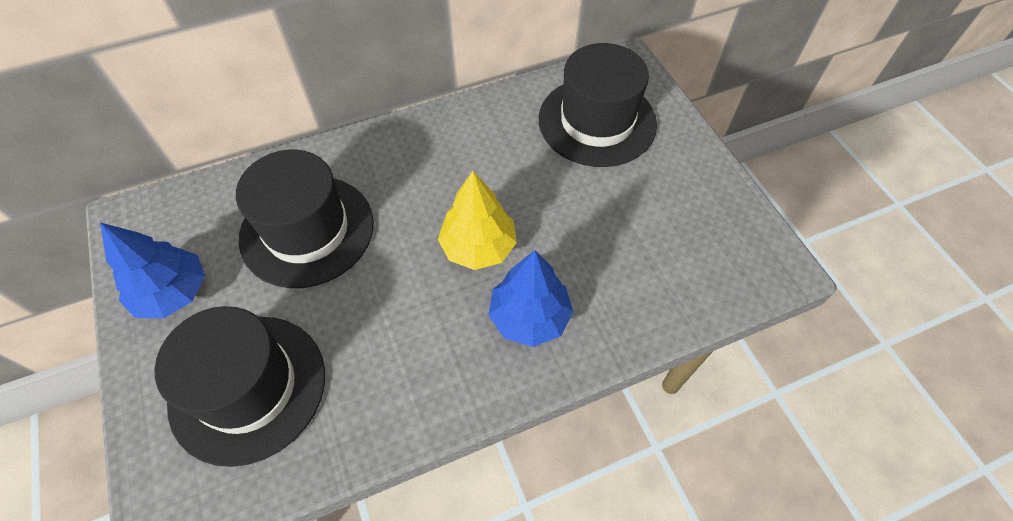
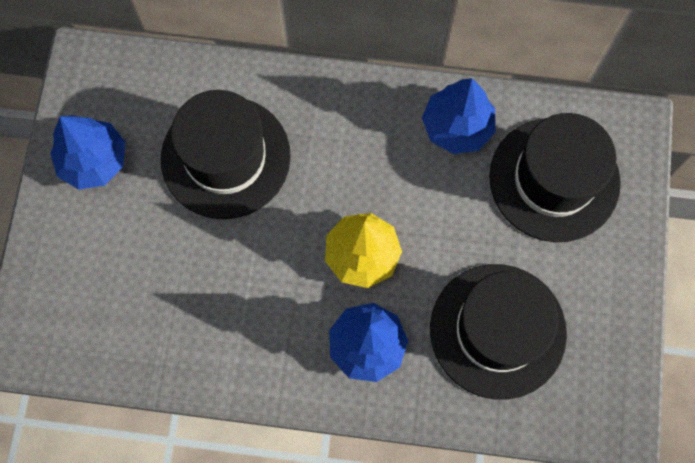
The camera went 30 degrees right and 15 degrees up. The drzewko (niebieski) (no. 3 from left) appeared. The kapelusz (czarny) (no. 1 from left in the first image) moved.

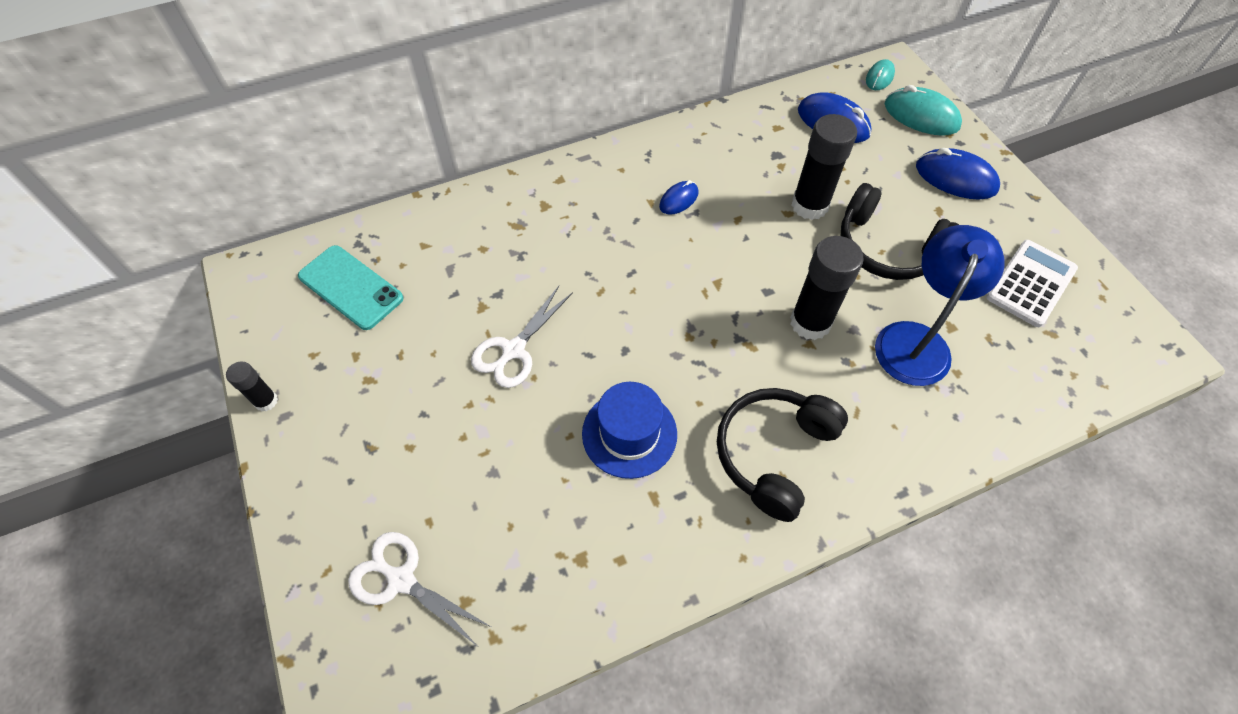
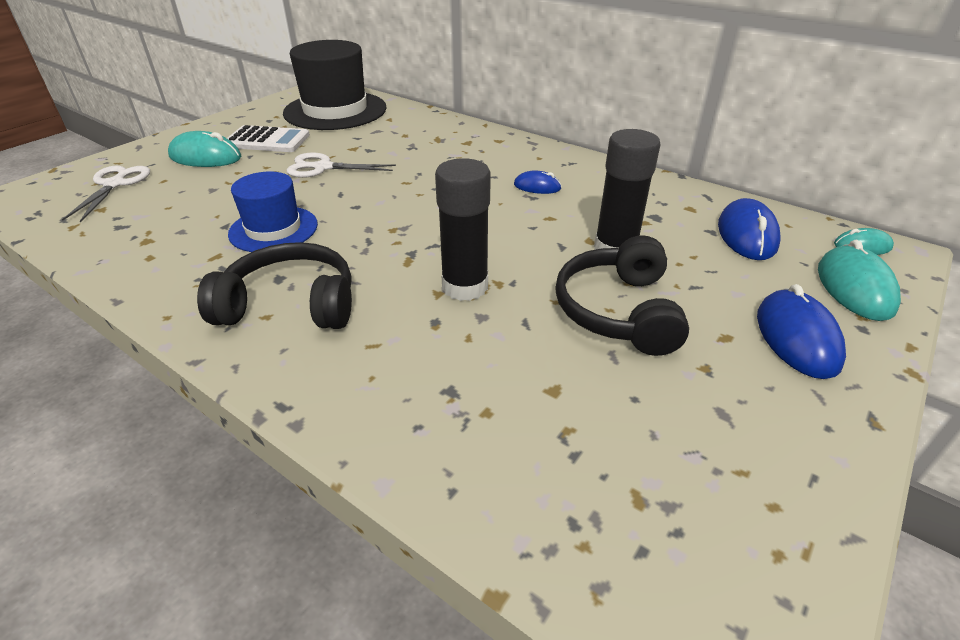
The camera went 60 degrees right and 20 degrees down. The myszka (turkusowy) (no. 1 from left) appeared. The kalkulator (biały) moved. The telefon (turkusowy) was replaced by the kapelusz (czarny). The klej w sztyfcie (czarny) (no. 1 from left) disappeared. The lampka (niebieski) disappeared.

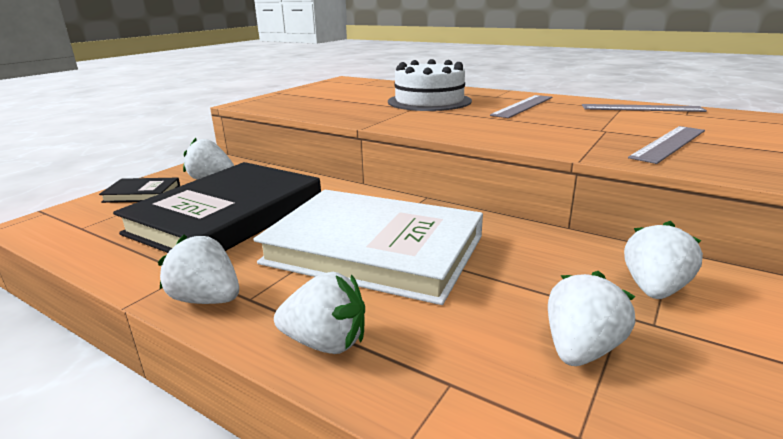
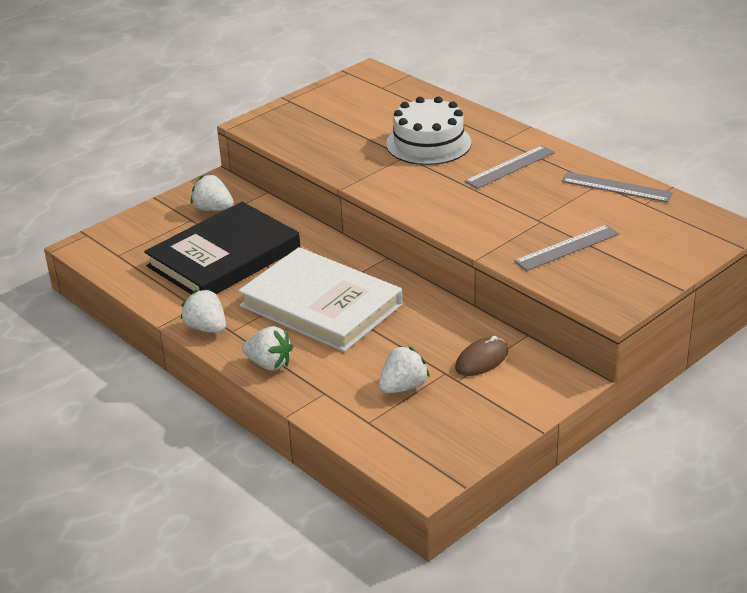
The camera went 15 degrees right and 10 degrees up. The truskawka (biały) (no. 5 from left) was replaced by the myszka (brązowy). The książka (czarny) (no. 1 from left) disappeared.

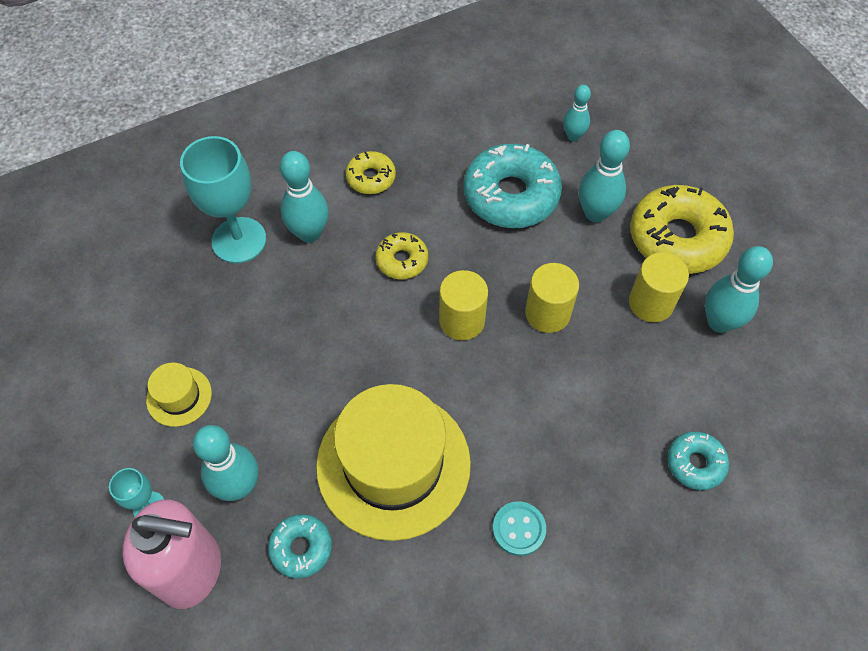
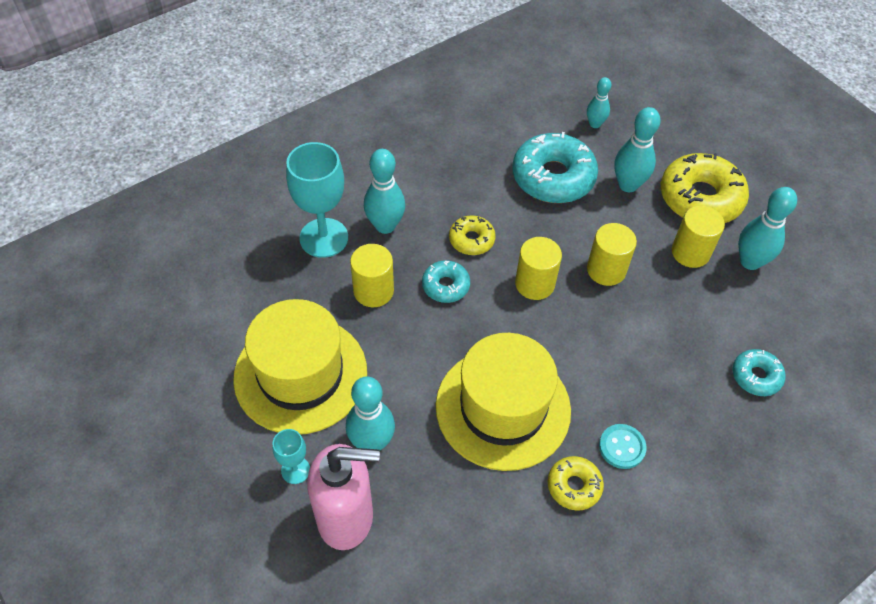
The camera went 10 degrees left and 5 degrees down. The kapelusz (żółty) (no. 1 from left) changed to 2.28 times the size. The walec (żółty) (no. 1 from left) appeared. The donut (turkusowy) (no. 1 from left) moved. The donut (żółty) (no. 1 from left in the first image) moved.

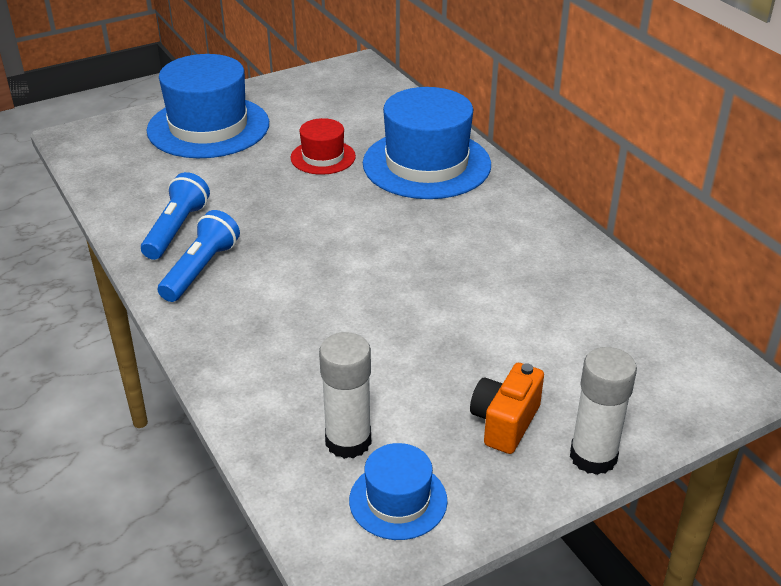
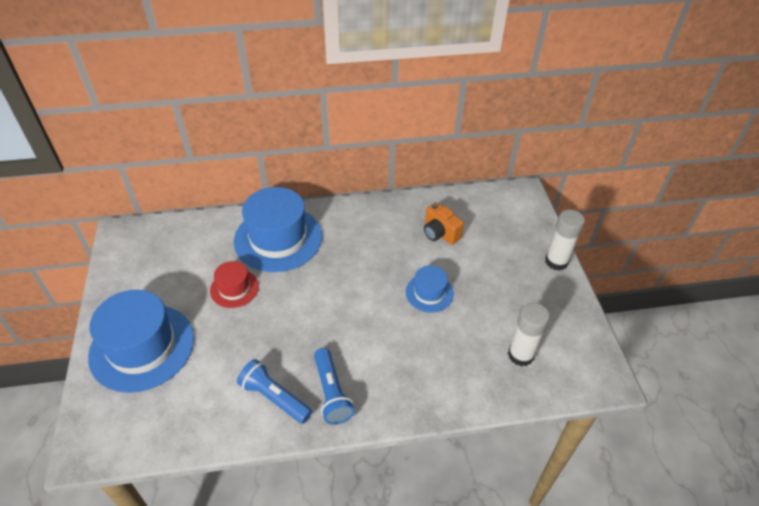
The camera went 70 degrees left and 10 degrees up. The latarka (niebieski) (no. 2 from left) turned 150 degrees counterclockwise. The kapelusz (niebieski) (no. 2 from left in the first image) moved. The aparat fotograficzny (pomarańczowy) moved.

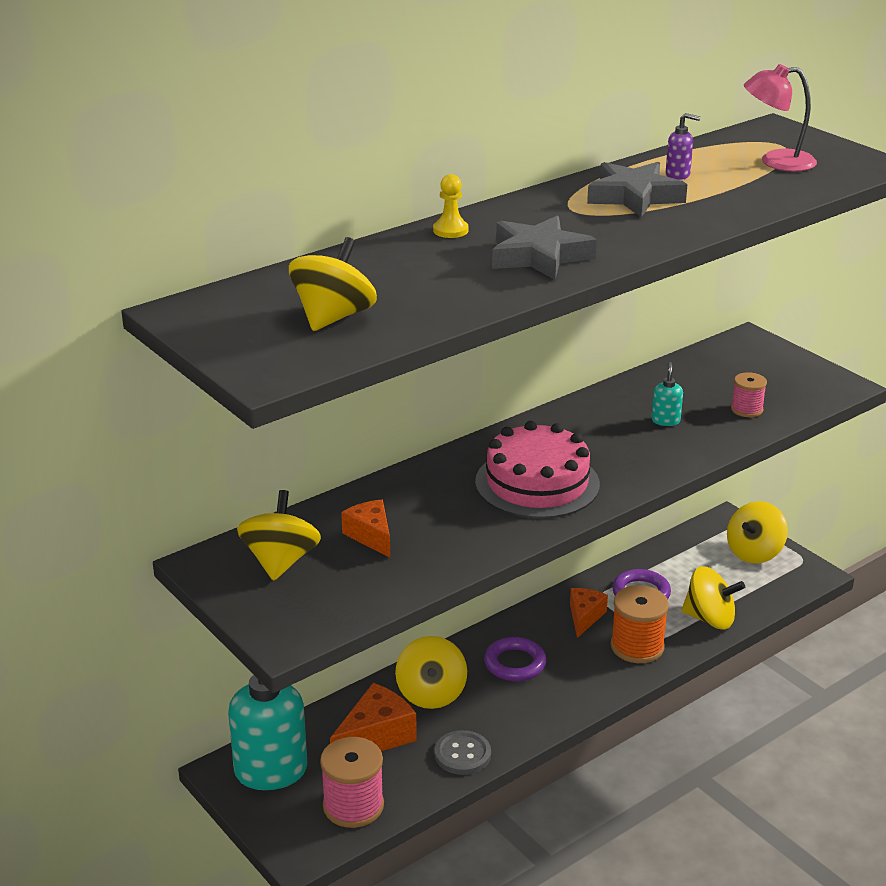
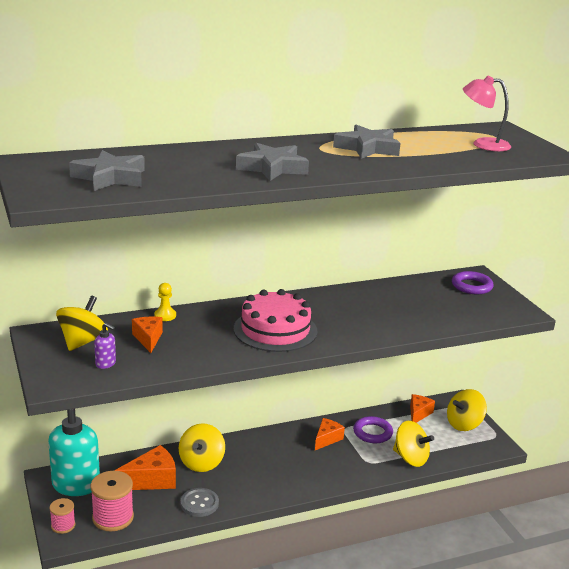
The camera went 15 degrees right and 5 degrees down. The szpulka (różowy) (no. 2 from left in the first image) moved. The bączek (żółty) (no. 2 from left) was replaced by the gwiazda (szary) (no. 1 from left). The dozownik mydła (fioletowy) moved. The pionek (żółty) moved. The ser (pomarańczowy) (no. 4 from left) appeared. The pierścień (fioletowy) (no. 1 from left in the first image) moved. The szpulka (pomarańczowy) disappeared. The dozownik mydła (turkusowy) (no. 2 from left) disappeared.

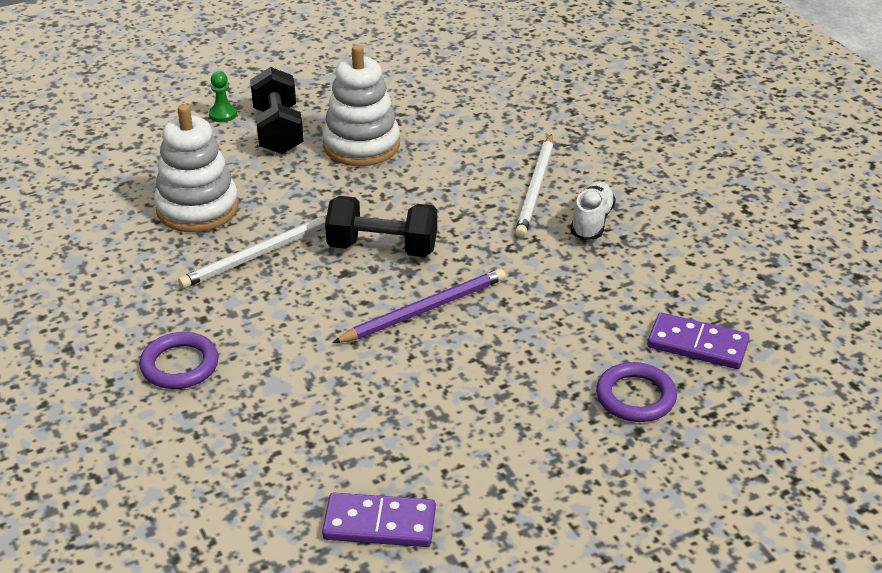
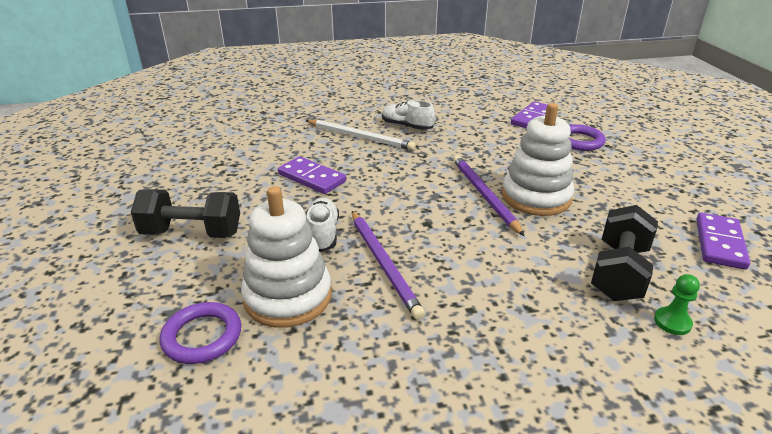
The camera went 75 degrees left and 5 degrees down. The pierścień (fioletowy) (no. 1 from left) moved. The kostka domina (fioletowy) (no. 1 from left) appeared. The but (biały) (no. 1 from left) appeared. The ołówek (biały) (no. 1 from left) became the ołówek (fioletowy) (no. 1 from left). The zabawka nakładanka (biały) (no. 2 from left) moved. The hantel (czarny) (no. 2 from left) moved. The pionek (zielony) moved.

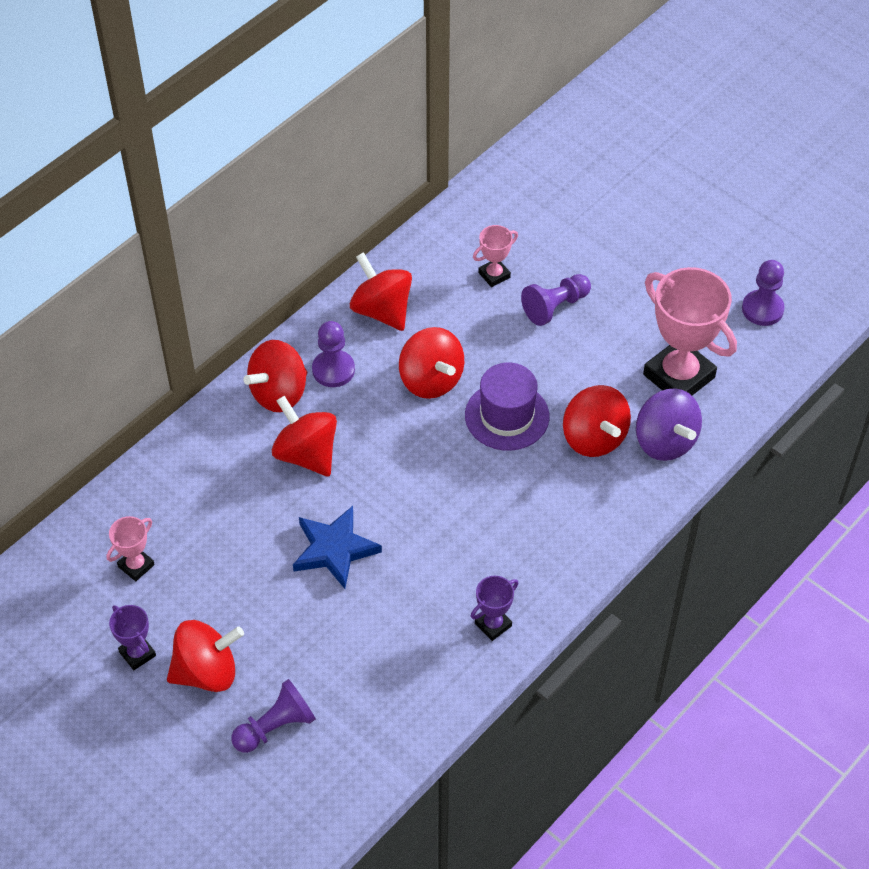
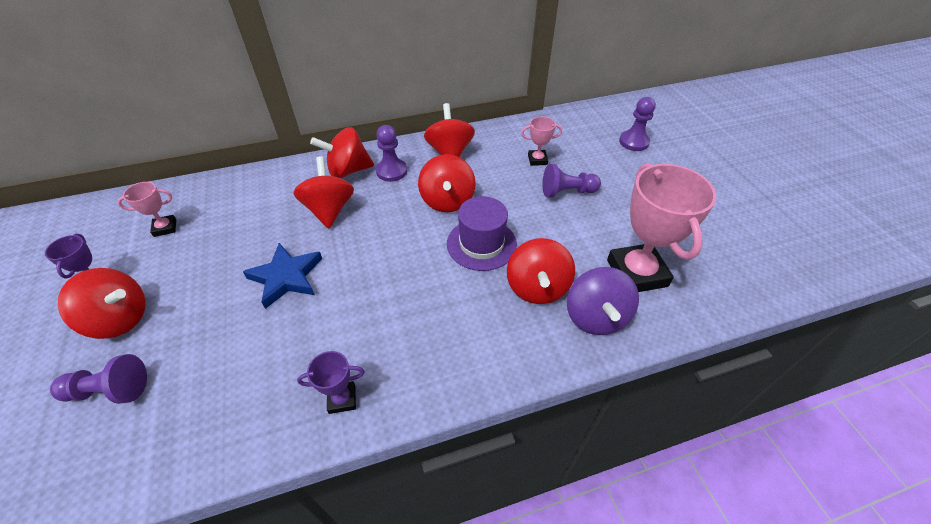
The camera went 30 degrees right and 5 degrees down. The pionek (fioletowy) (no. 4 from left) moved.

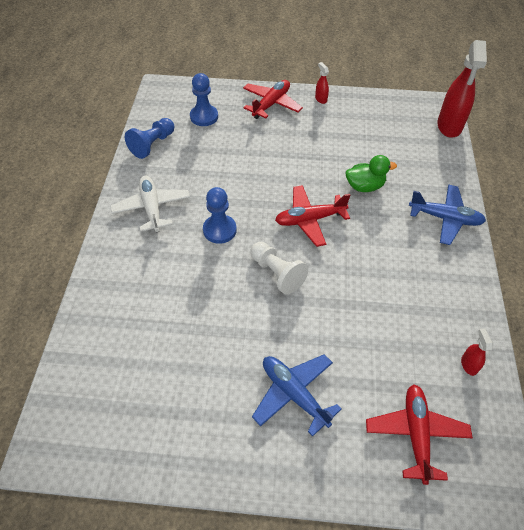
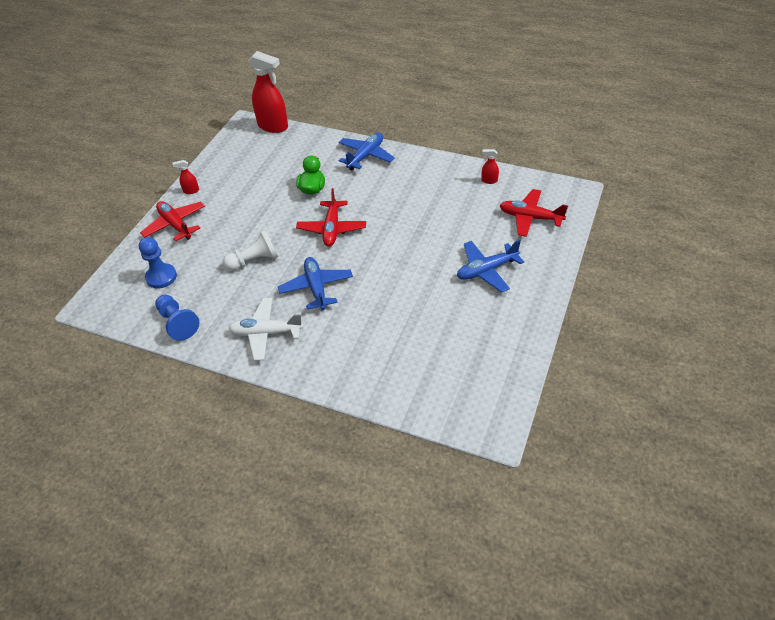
The camera went 70 degrees left and 5 degrees down. The pionek (biały) moved. The pionek (niebieski) (no. 3 from left) was replaced by the samolot (niebieski) (no. 1 from left).

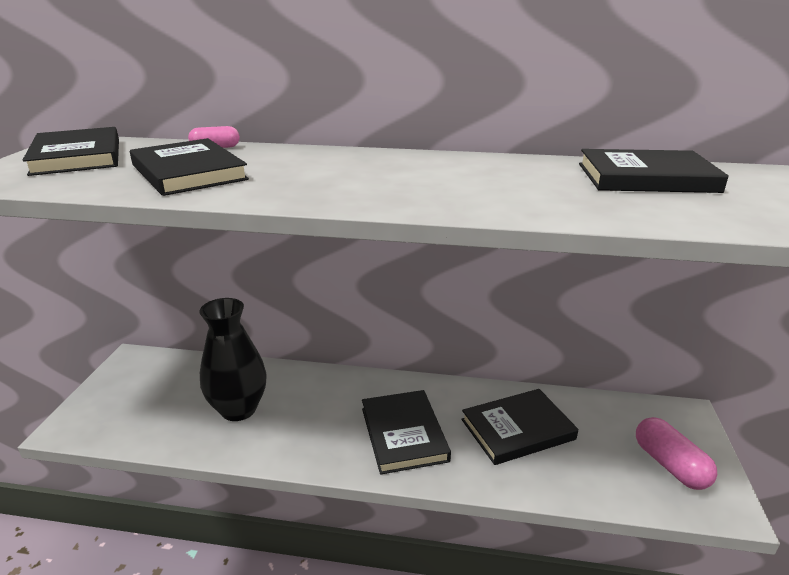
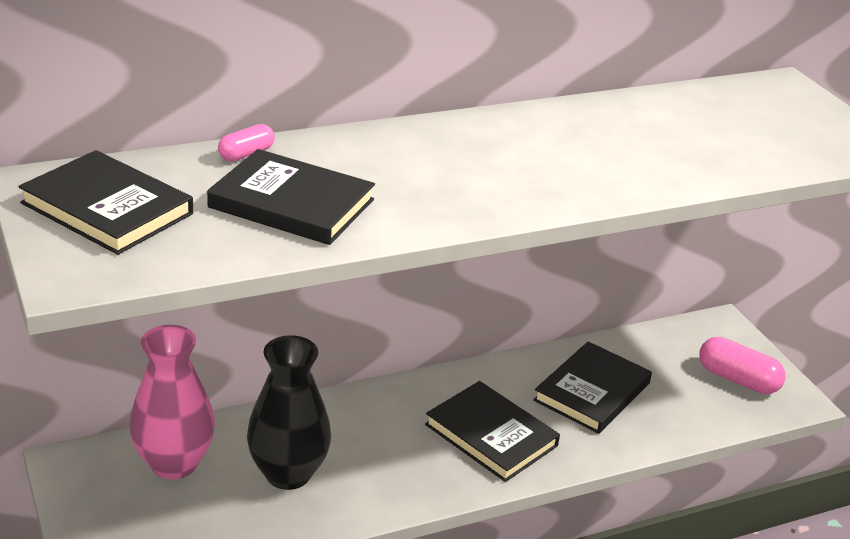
The camera went 35 degrees left and 5 degrees up. The wazon (różowy) appeared. The książka (czarny) (no. 5 from left) disappeared.

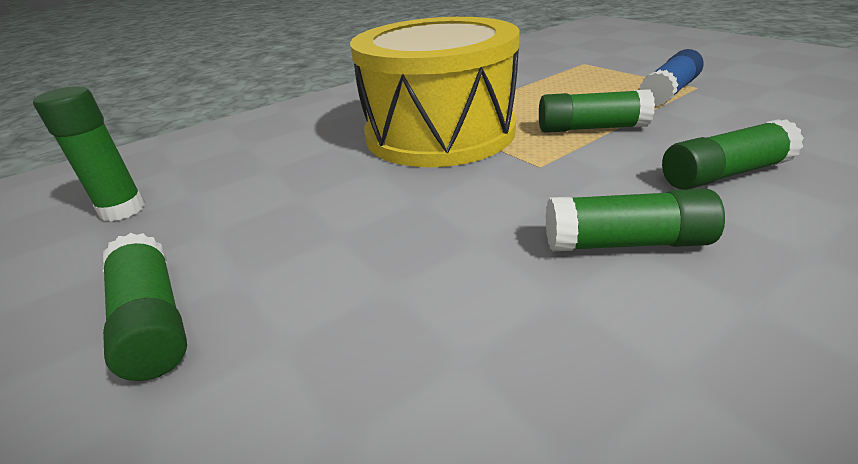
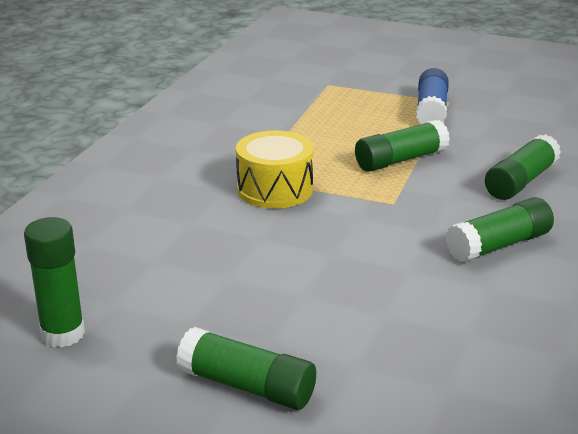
The camera went 35 degrees left and 5 degrees down. The bęben (żółty) changed to 0.51 times the size.

